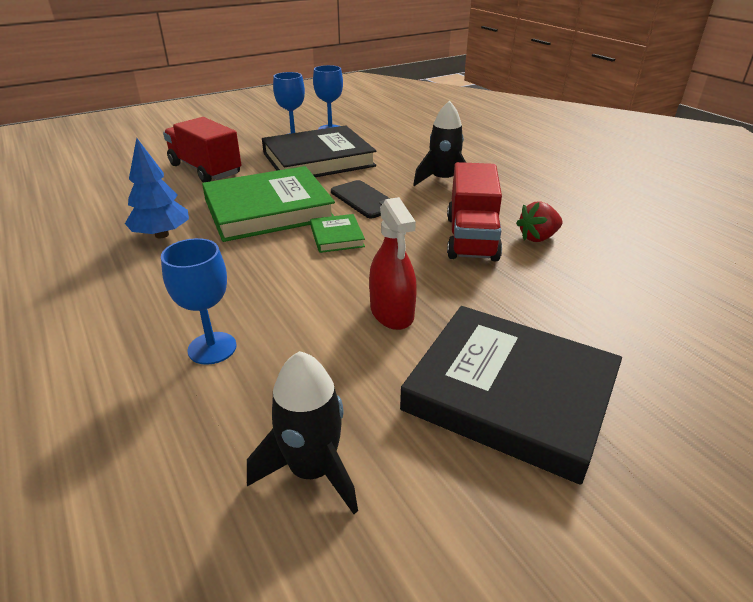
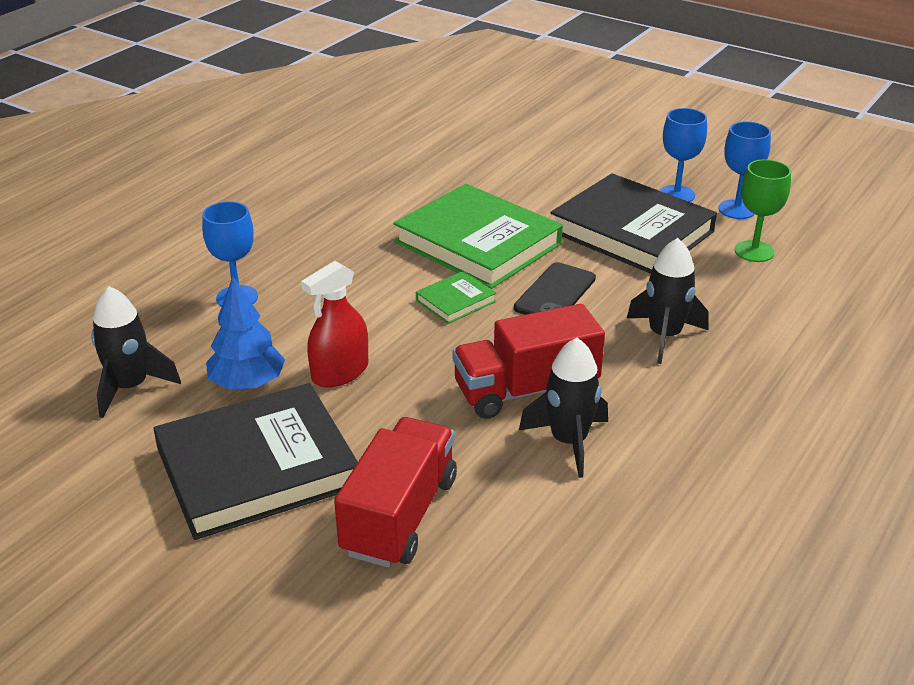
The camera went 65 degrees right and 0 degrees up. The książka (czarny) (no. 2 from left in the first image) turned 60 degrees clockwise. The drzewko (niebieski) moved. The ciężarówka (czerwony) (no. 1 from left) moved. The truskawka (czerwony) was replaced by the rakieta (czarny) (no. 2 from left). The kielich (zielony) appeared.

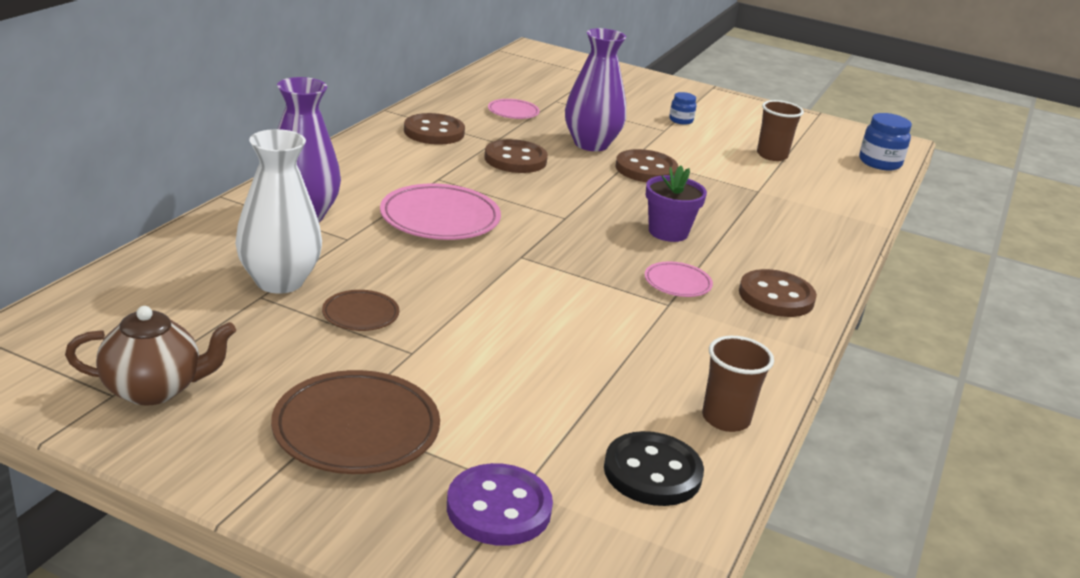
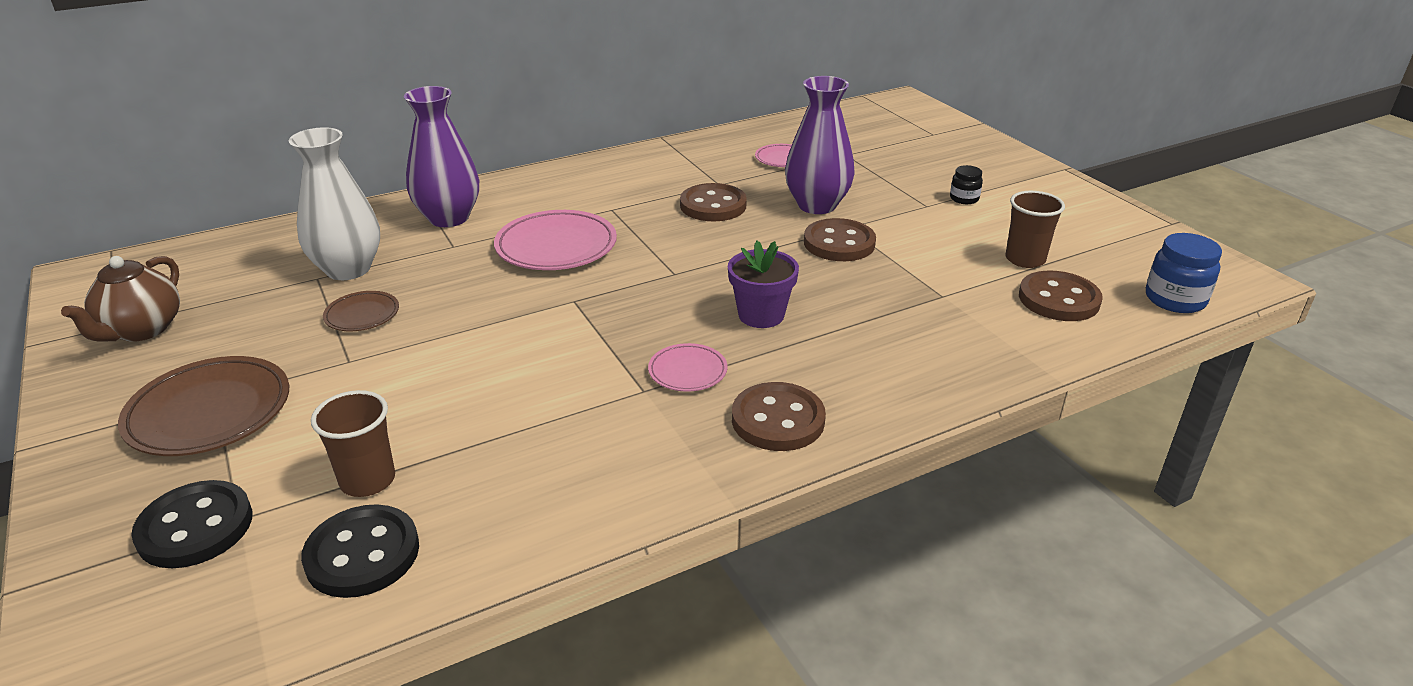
The camera went 40 degrees right and 5 degrees up. The imbryk (brązowy) turned 75 degrees clockwise. The guzik (fioletowy) became the guzik (czarny) (no. 1 from left). The szklanka (brązowy) (no. 1 from left) moved. The słoik (niebieski) (no. 1 from left) became the słoik (czarny). The guzik (brązowy) (no. 1 from left in the first image) moved.

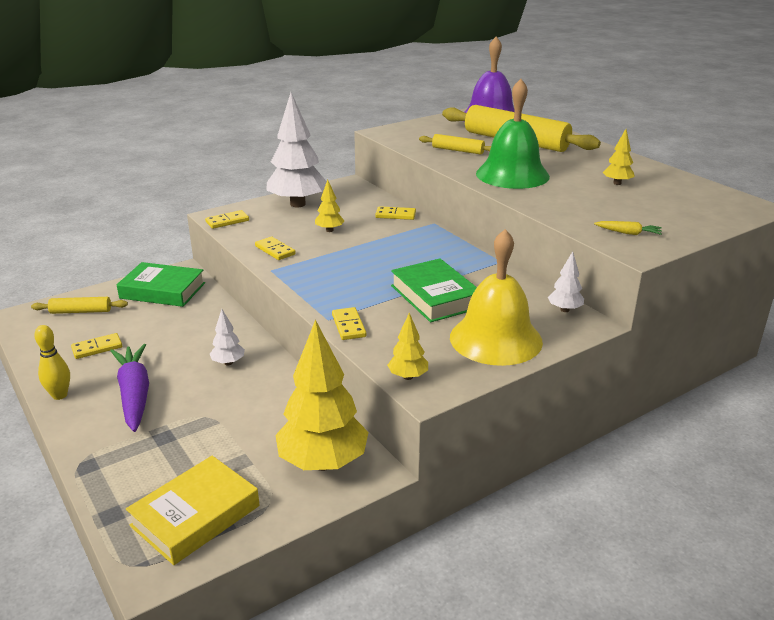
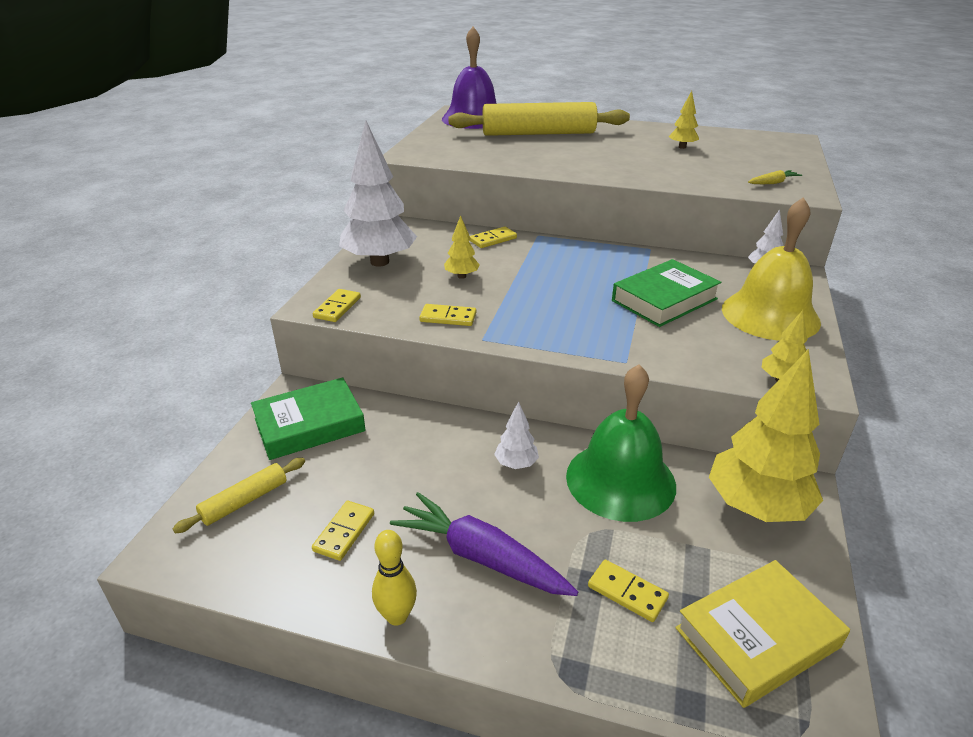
The camera went 40 degrees left and 5 degrees up. The dzwonek (zielony) moved. The kostka domina (żółty) (no. 4 from left in the first image) moved. The książka (zielony) (no. 2 from left) turned 60 degrees counterclockwise. The książka (żółty) turned 60 degrees clockwise. The wałek do ciasta (żółty) (no. 2 from left) disappeared.

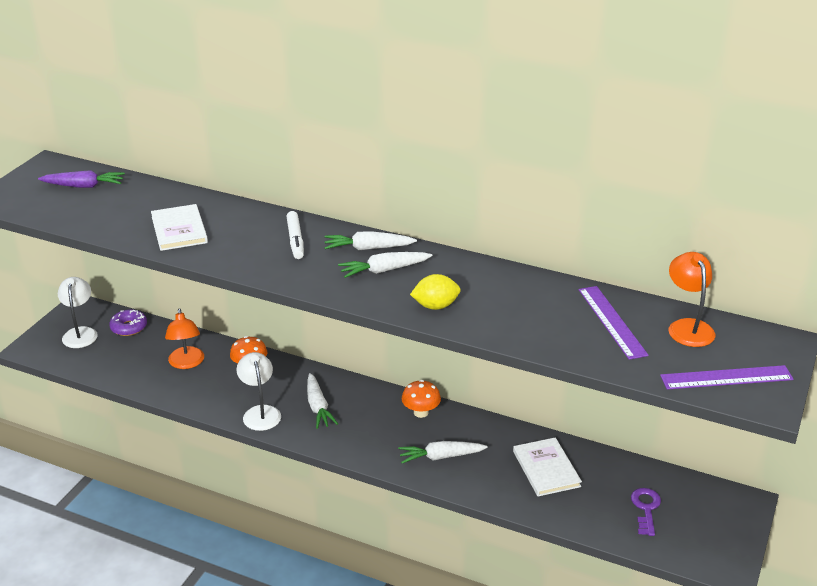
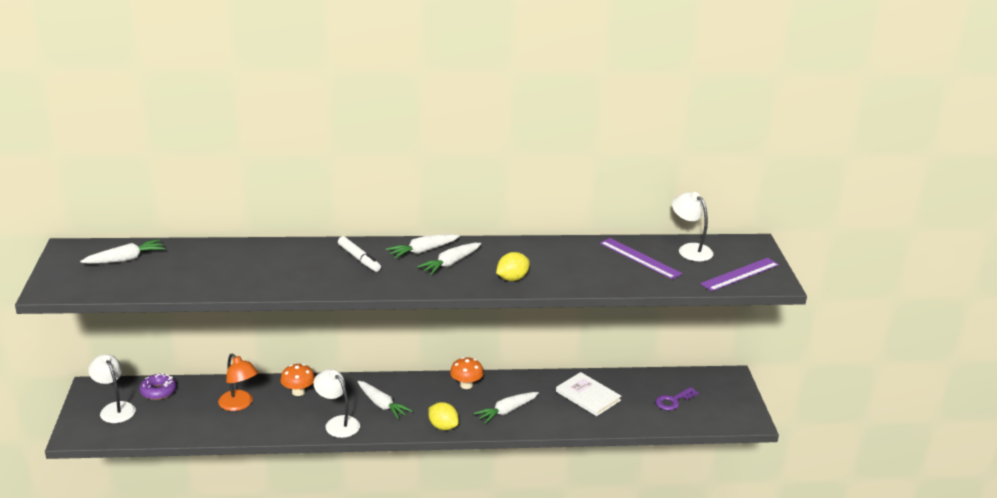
The camera went 30 degrees left and 5 degrees down. The marchewka (fioletowy) became the marchewka (biały) (no. 1 from left). The cytryna (żółty) (no. 1 from left) appeared. The klucz (fioletowy) turned 105 degrees counterclockwise. The lampka (pomarańczowy) (no. 2 from left) became the lampka (biały) (no. 3 from left). The książka (biały) (no. 1 from left) disappeared.

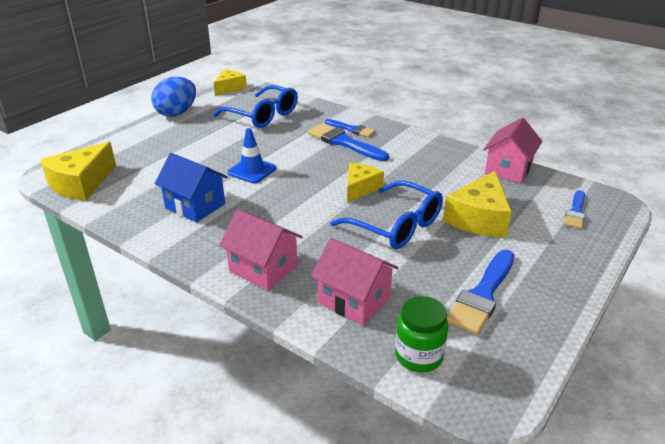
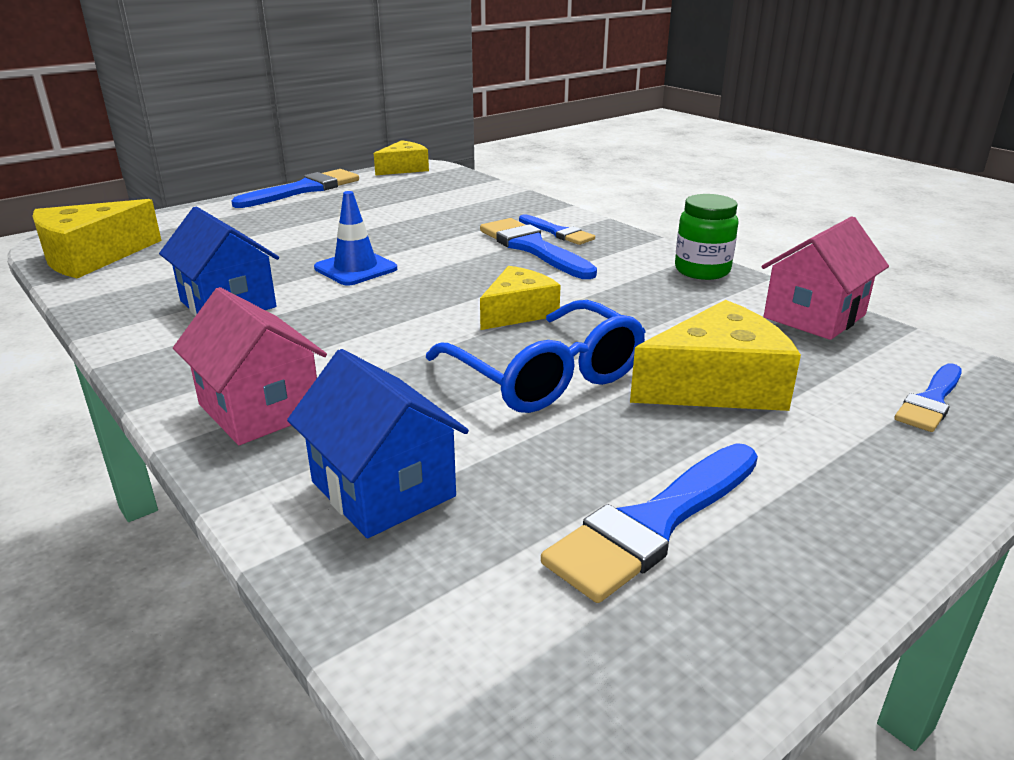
The camera went 15 degrees right and 5 degrees down. The jajko (niebieski) was replaced by the pędzel (niebieski) (no. 1 from left). The domek (różowy) (no. 2 from left) became the domek (niebieski) (no. 2 from left). The ser (żółty) (no. 4 from left) turned 150 degrees counterclockwise. The słoik (zielony) moved. The okulary (niebieski) (no. 1 from left) disappeared.

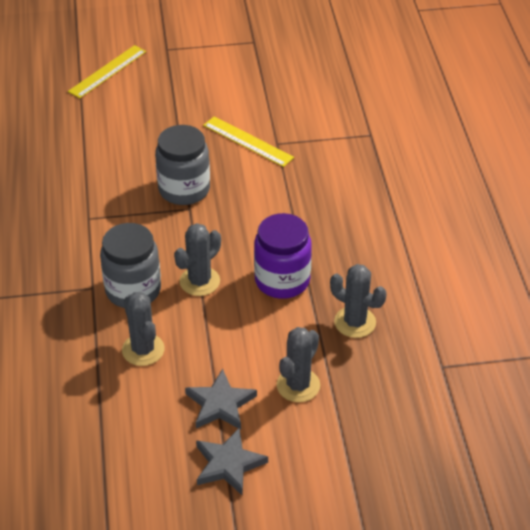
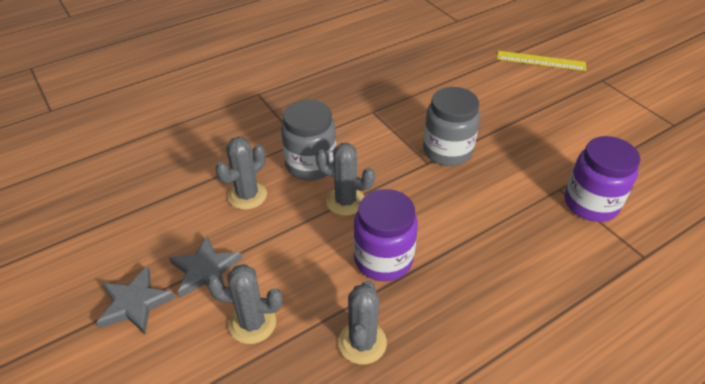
The camera went 65 degrees right and 0 degrees up. The słoik (fioletowy) (no. 2 from left) appeared. The linijka (żółty) (no. 2 from left) disappeared.

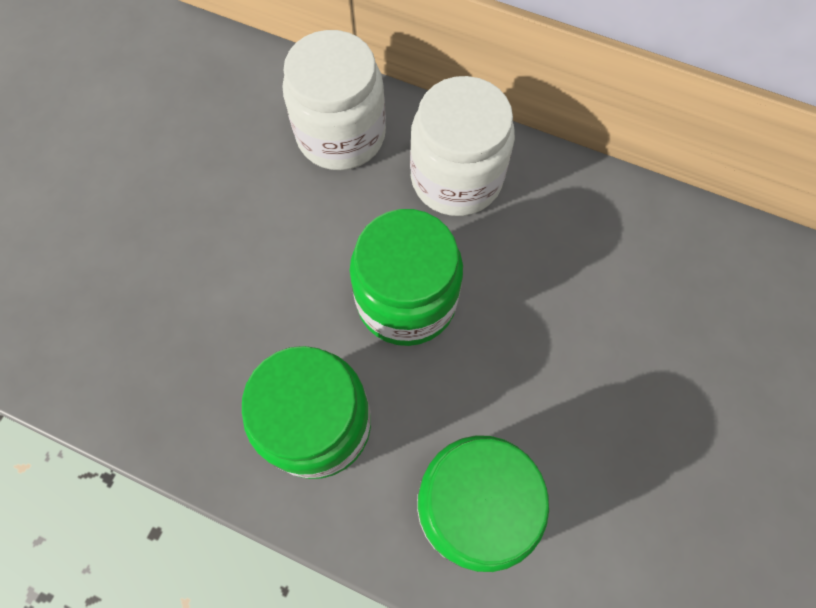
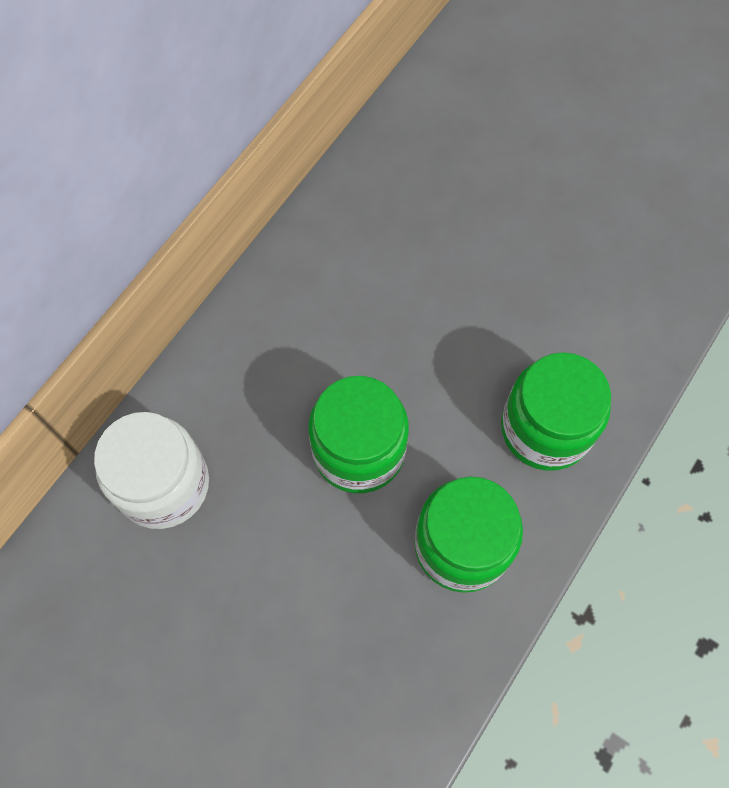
The camera went 80 degrees left and 0 degrees up. The słoik (biały) (no. 2 from left) disappeared.

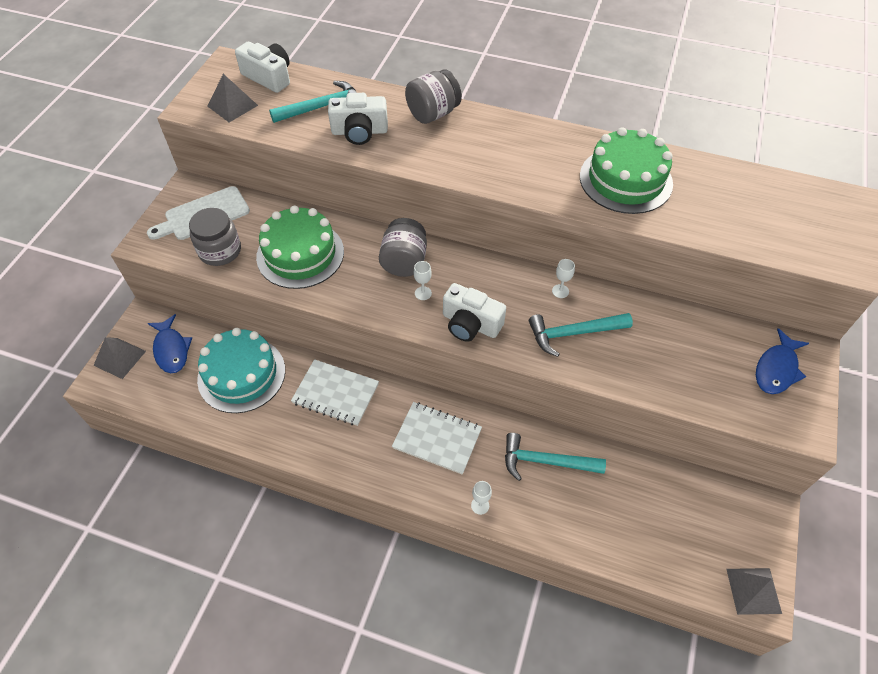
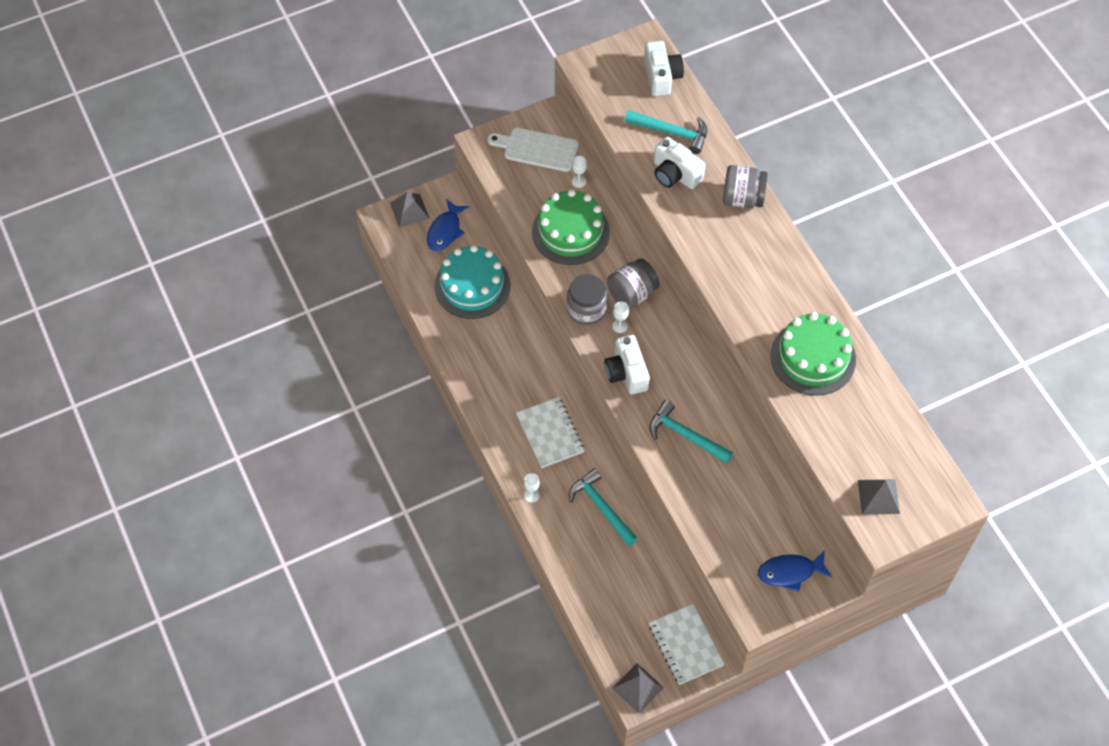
The camera went 45 degrees right and 5 degrees up. The słoik (szary) (no. 1 from left) moved. The kielich (biały) (no. 3 from left in the first image) moved. The zeszyt (biały) (no. 1 from left in the first image) moved. The piramida (szary) (no. 2 from left in the first image) moved.

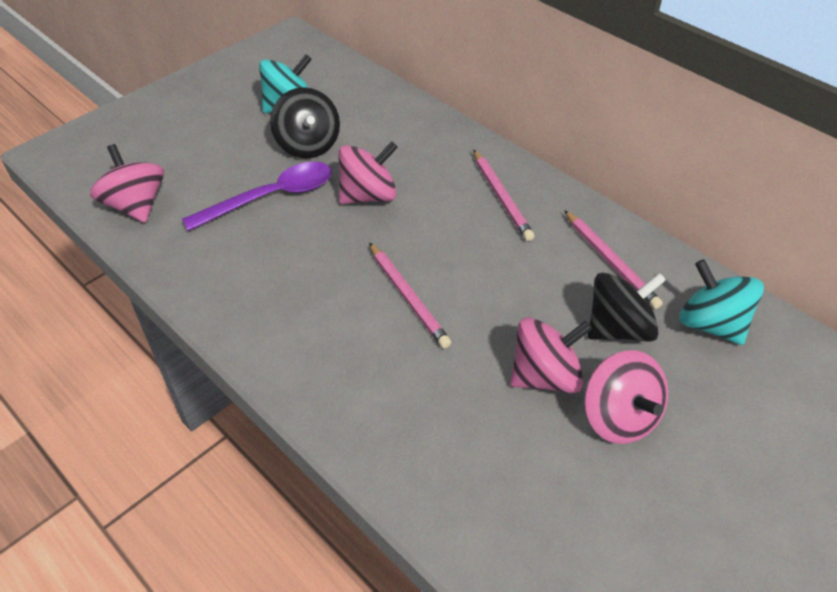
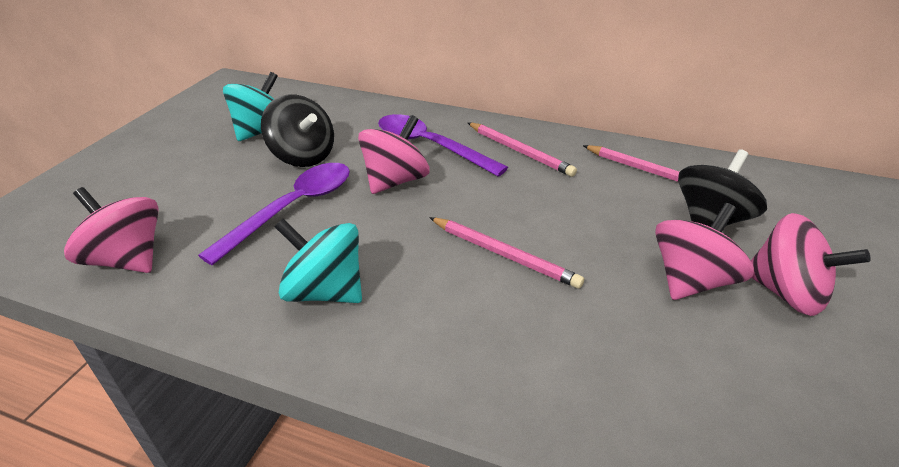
The camera went 25 degrees left and 10 degrees down. The bączek (turkusowy) (no. 2 from left) moved. The łyżka (fioletowy) (no. 2 from left) appeared.

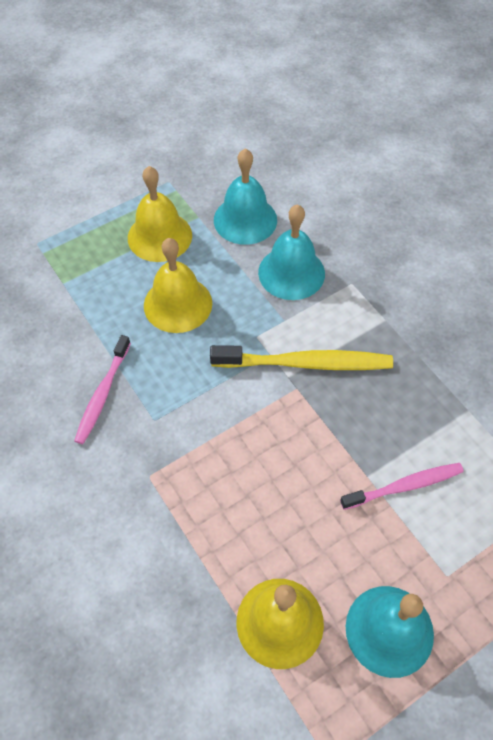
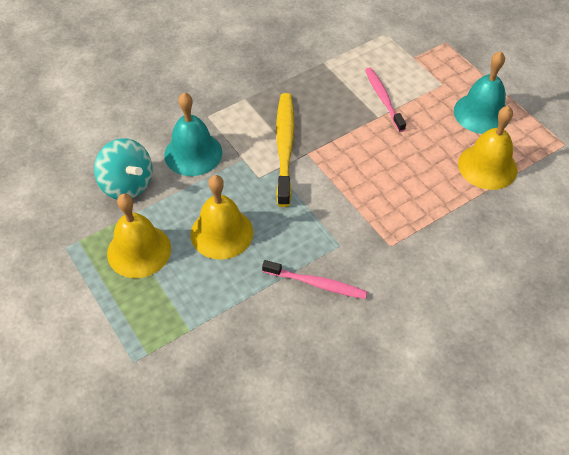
The camera went 90 degrees left and 5 degrees down. The dzwonek (turkusowy) (no. 1 from left) was replaced by the bączek (turkusowy).

